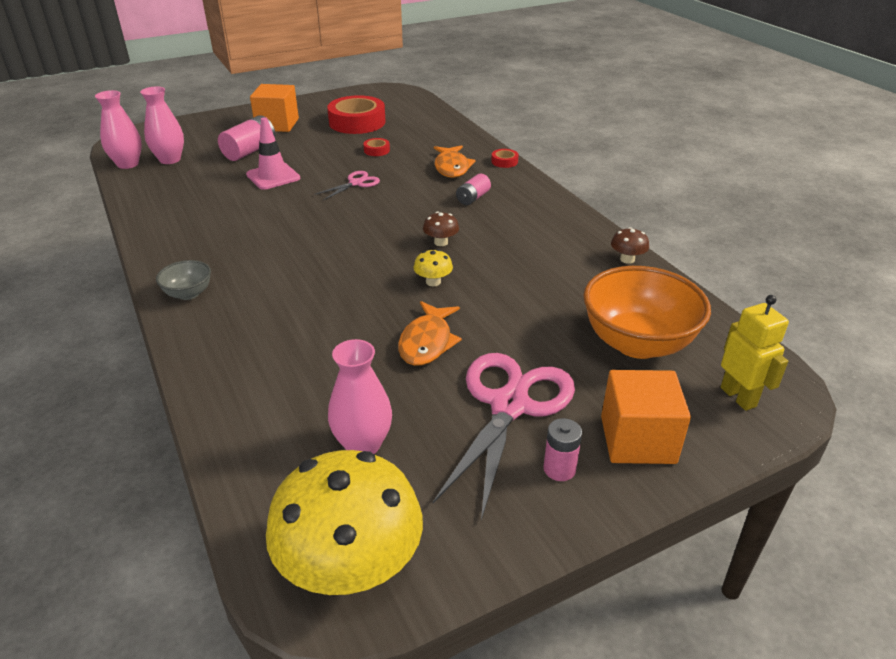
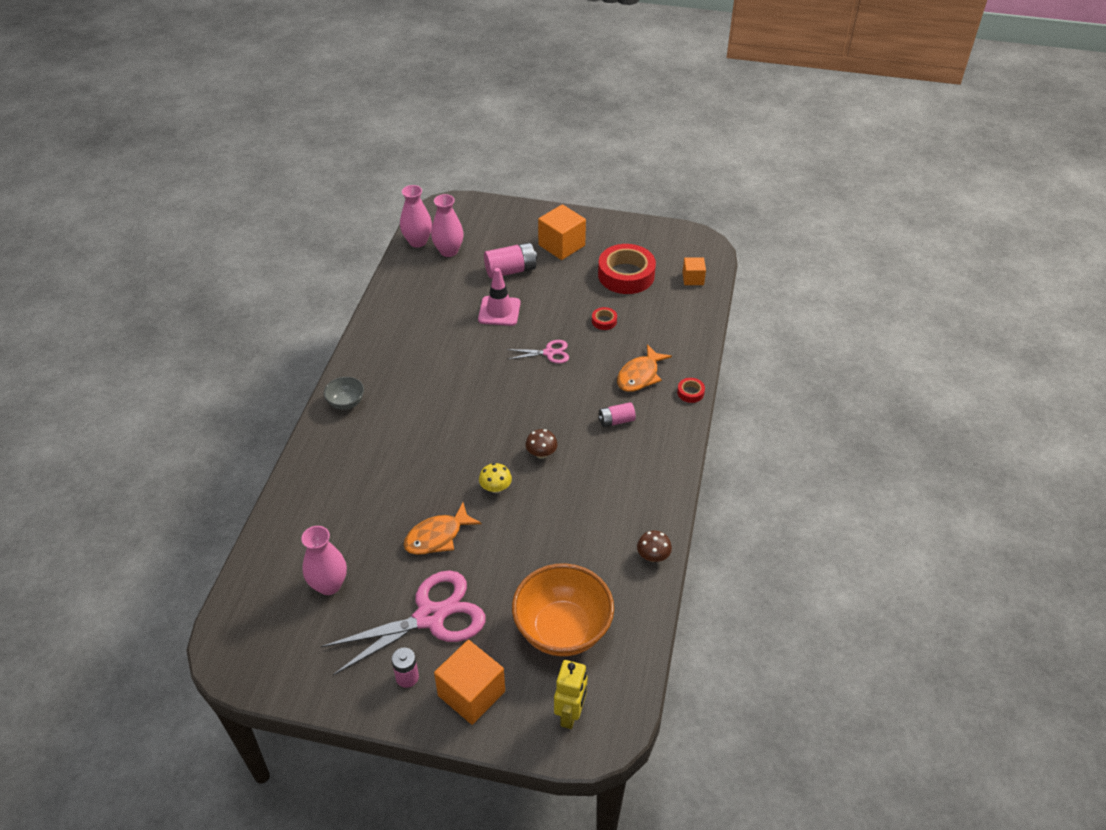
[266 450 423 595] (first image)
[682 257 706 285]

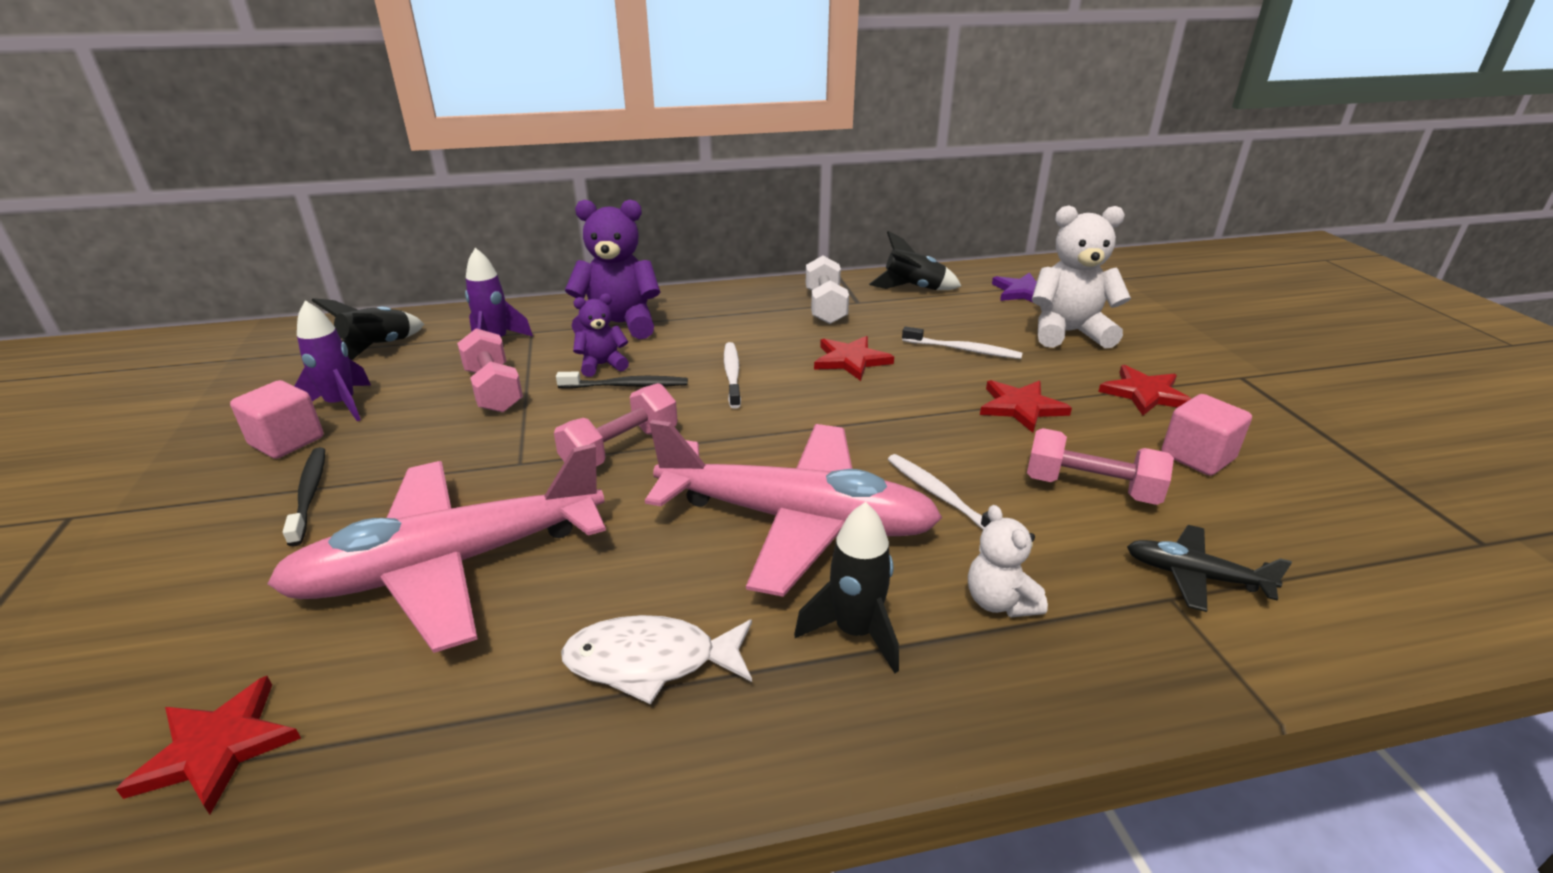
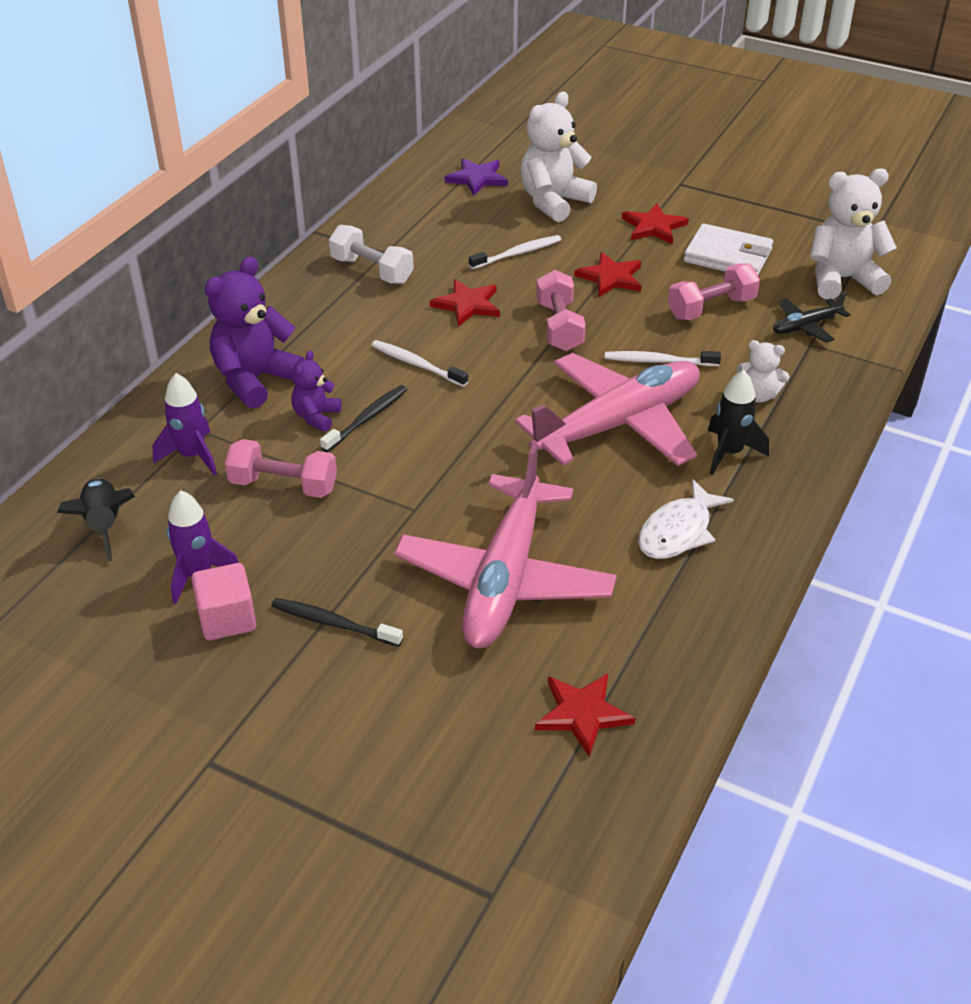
[869 231 961 290] (first image)
[810 169 897 299]
[536 270 586 351]
[684 223 773 275]

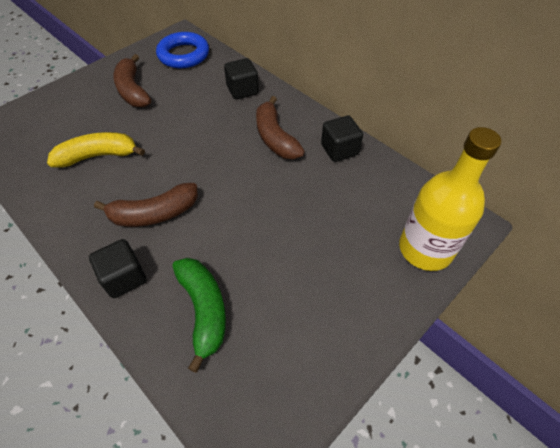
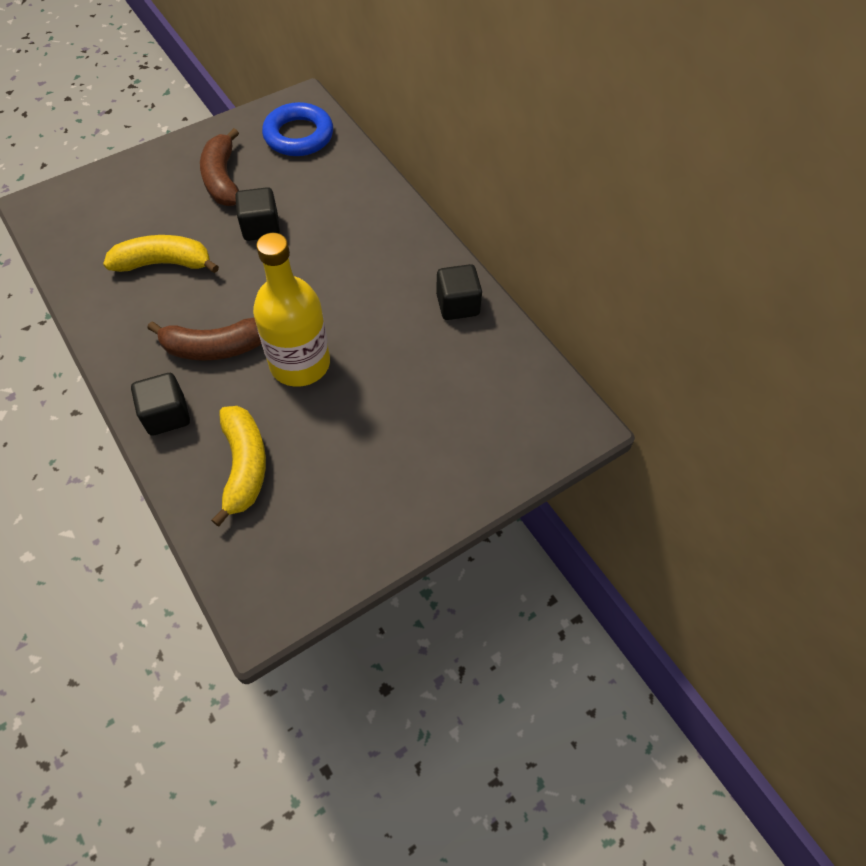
[256 96 305 159] (first image)
[235 187 280 241]
[253 233 330 387]
[211 406 266 527]

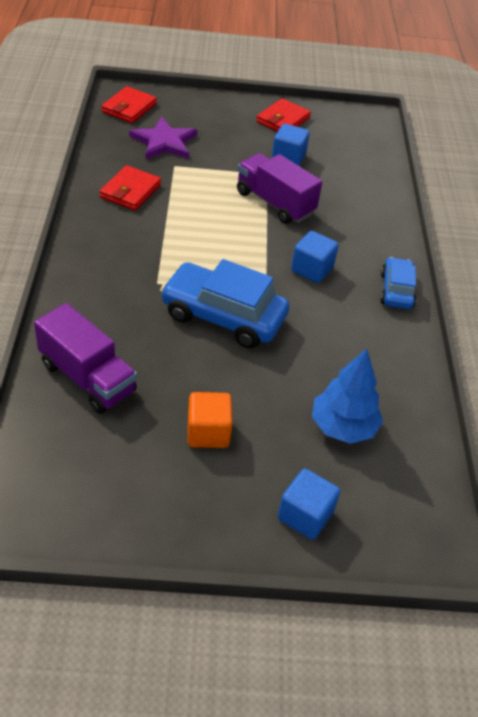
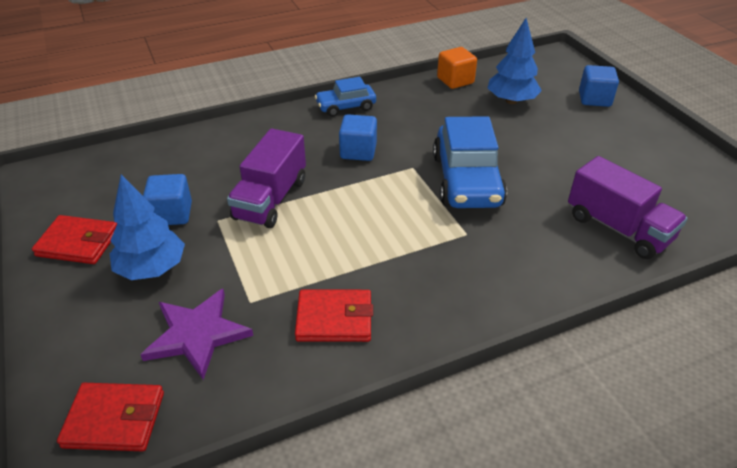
[110 174 185 280]
[437 47 477 89]
[568 156 688 259]

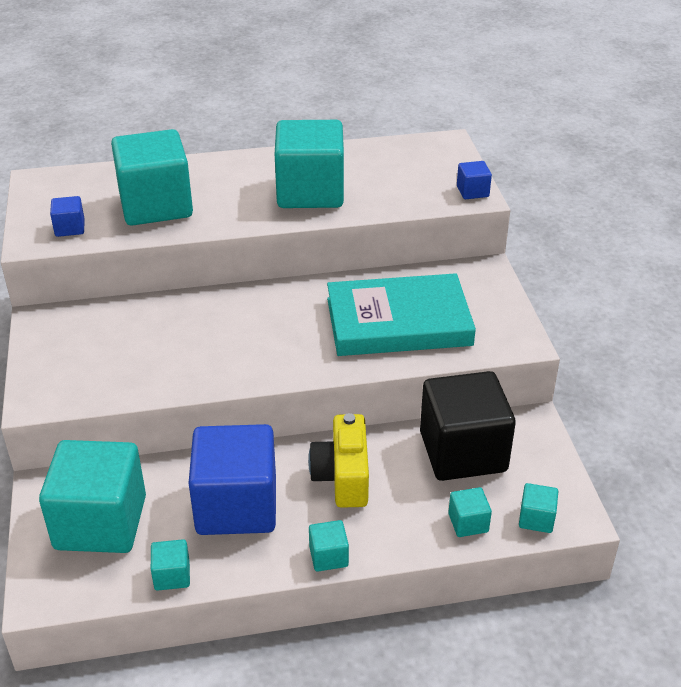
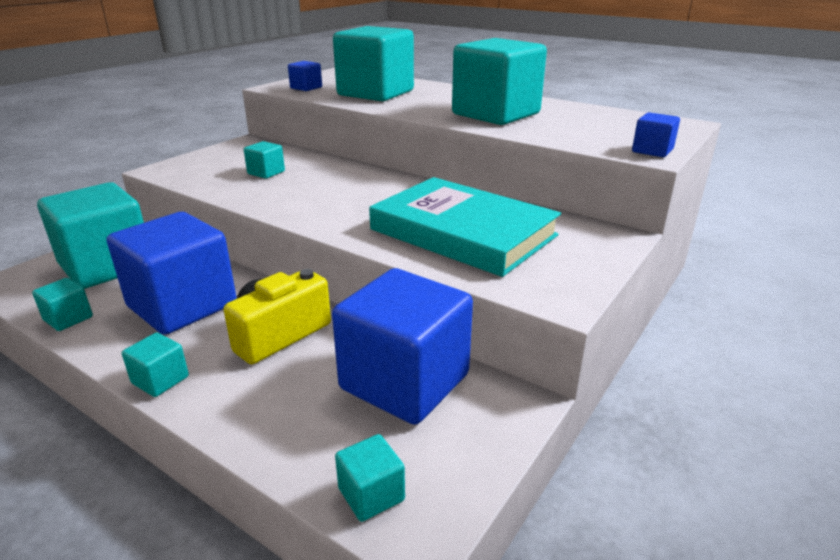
[244 141 285 179]
[332 268 473 425]

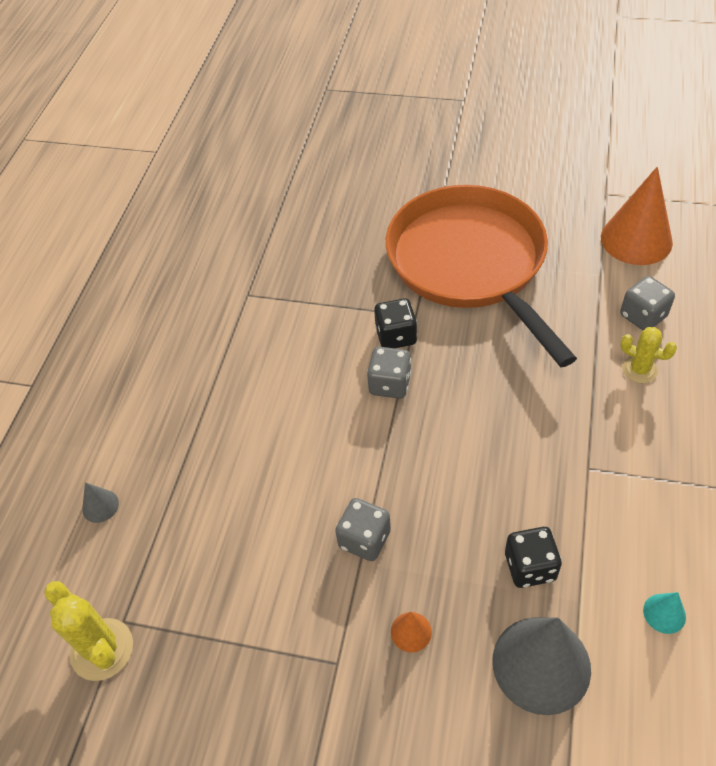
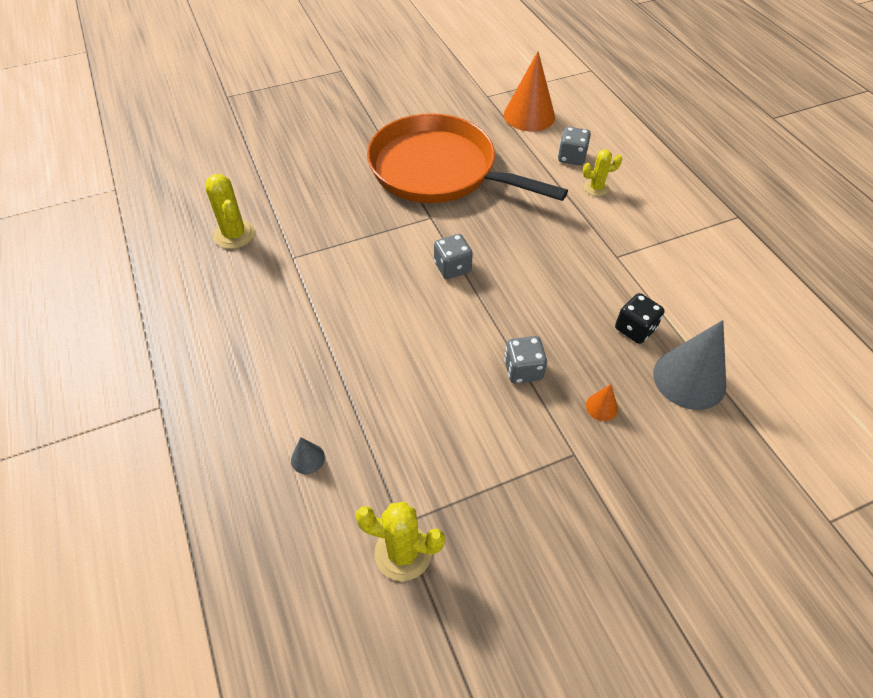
[374 298 417 348] (first image)
[643 592 686 634] (first image)
[205 174 255 249]

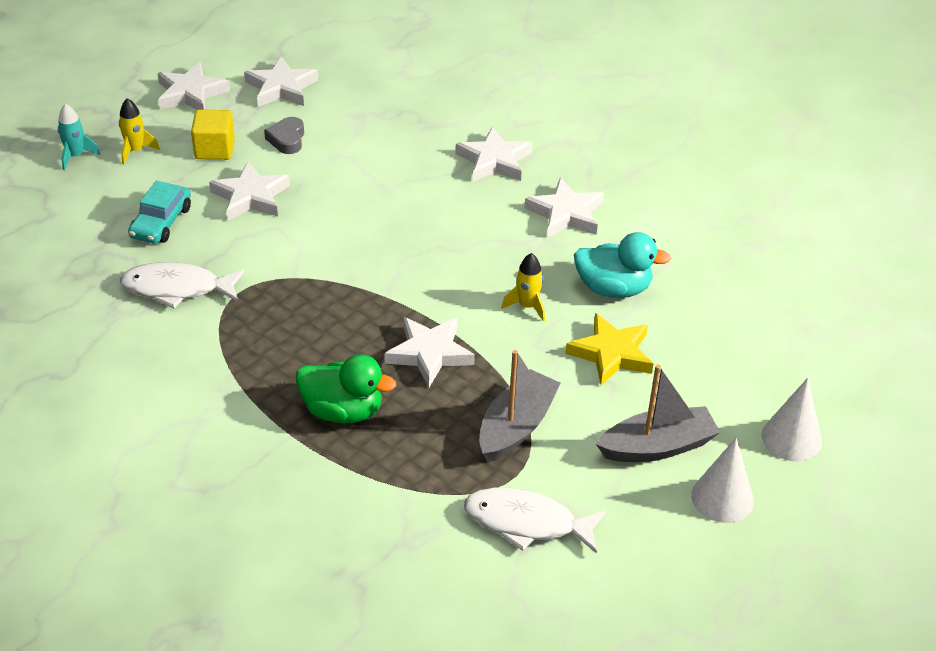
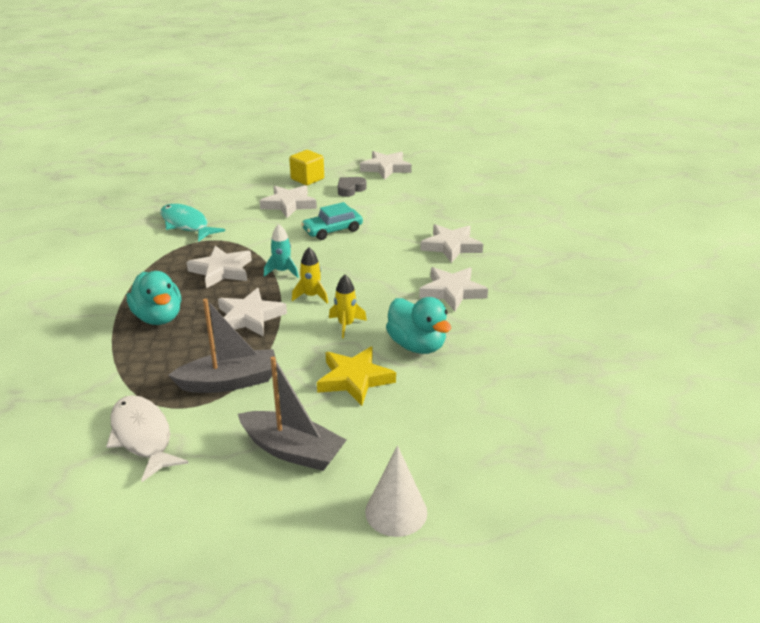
[691 438 754 523] (first image)
[264 224 299 278]
[292 247 328 303]
[301 202 363 240]
[186 246 252 288]
[160 204 225 242]
[127 271 181 325]

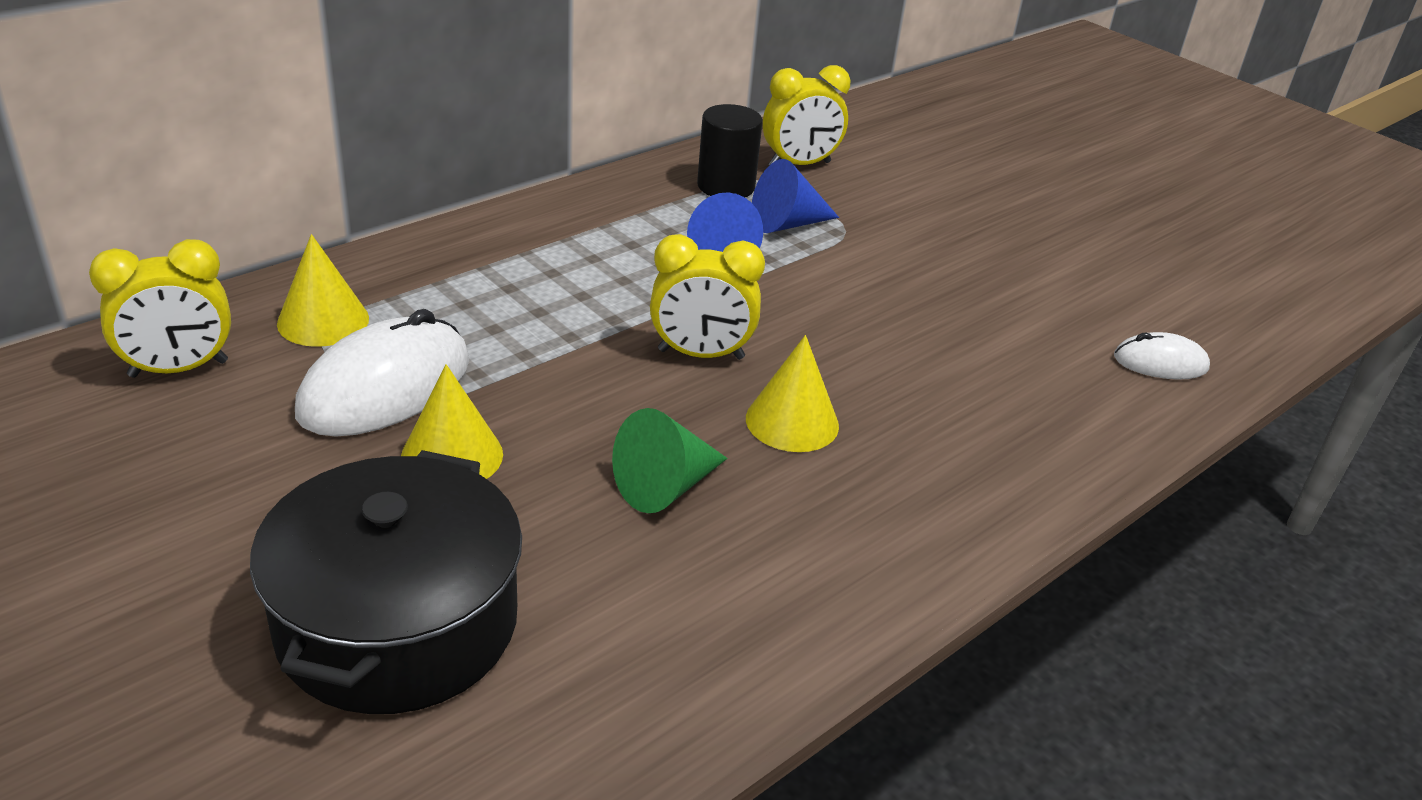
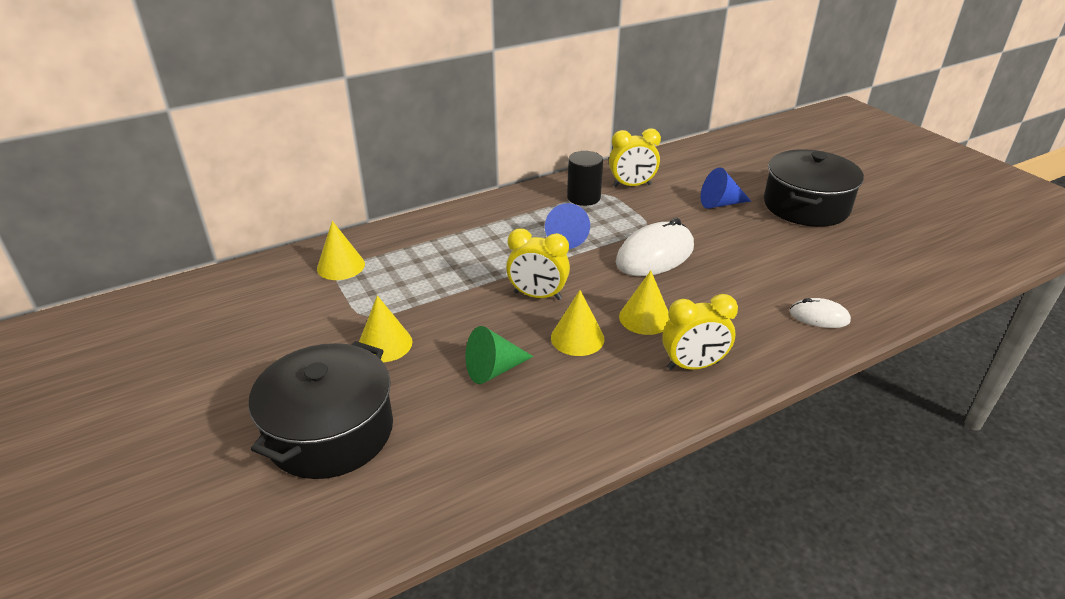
[619 270 669 335]
[764 149 864 227]
[662 294 738 370]
[616 218 694 276]
[701 168 751 209]

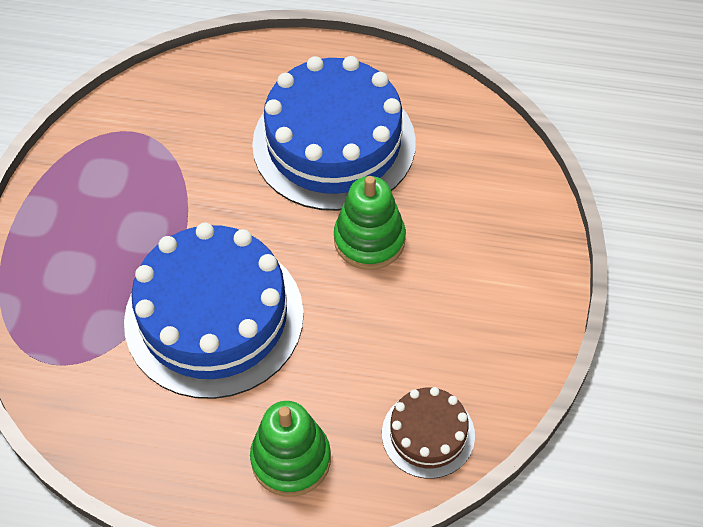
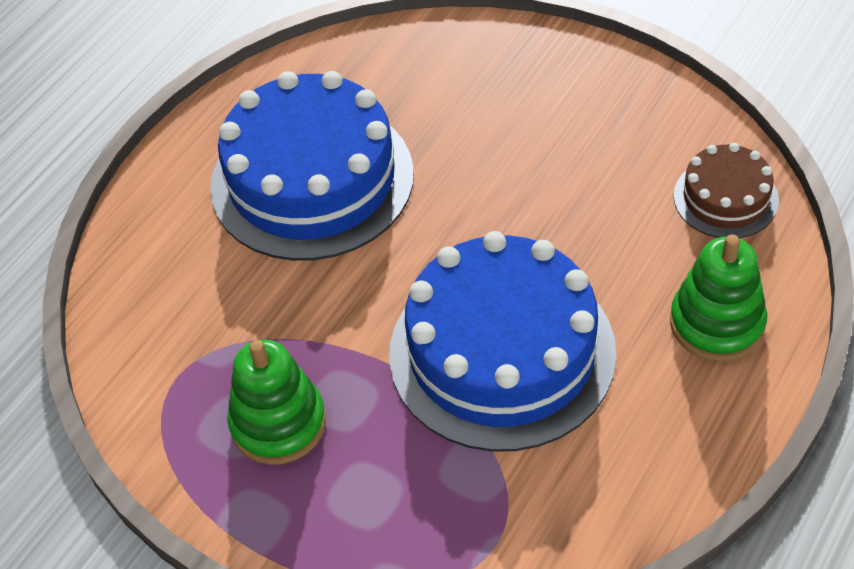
[227 339 326 465]

